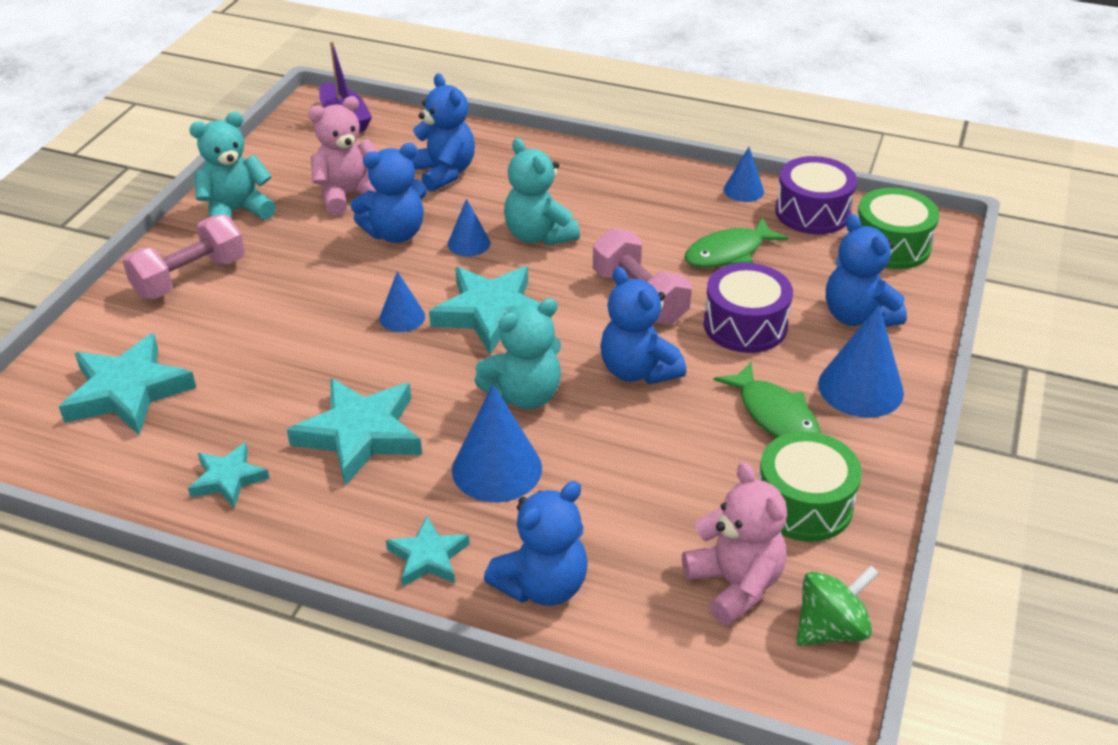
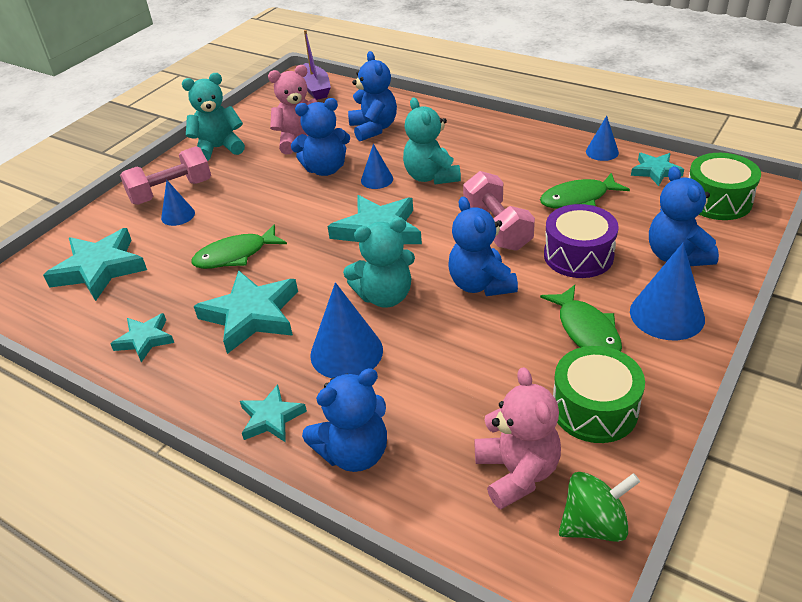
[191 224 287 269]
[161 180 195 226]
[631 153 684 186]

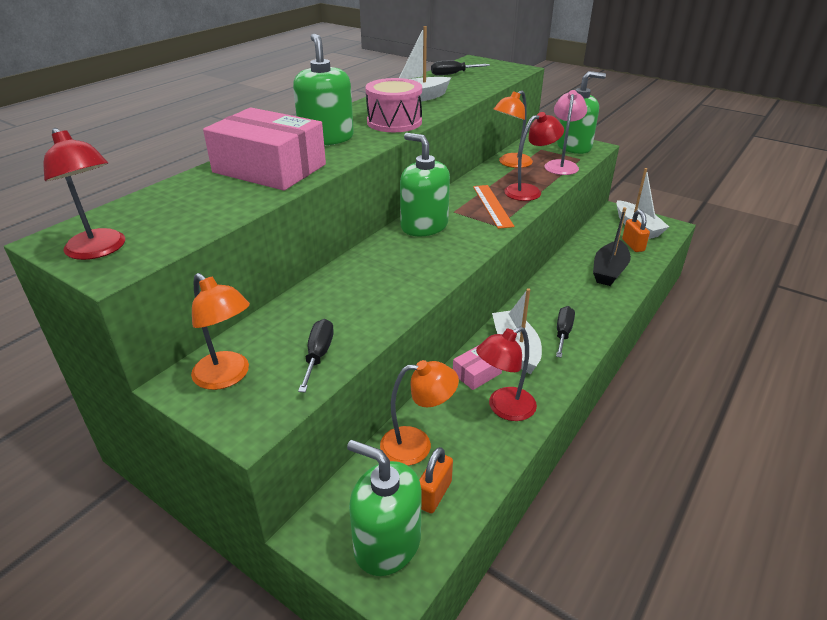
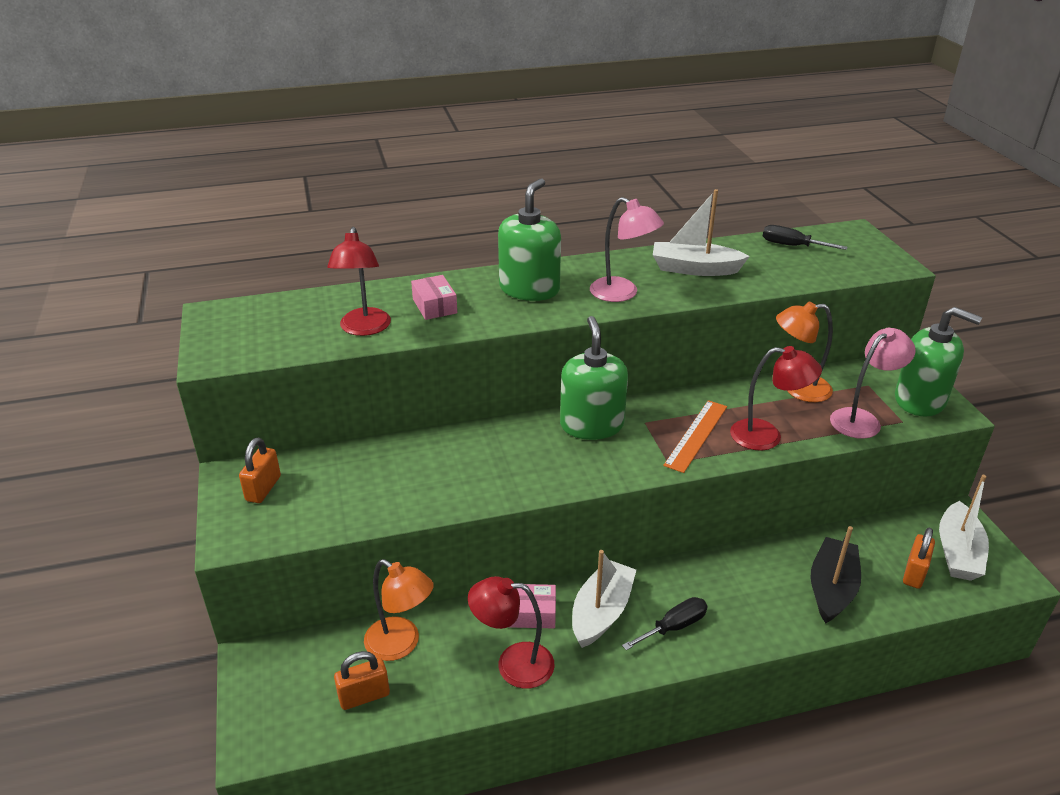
[298 319 334 392] (first image)
[347 440 422 576] (first image)
[327 227 391 336]
[239 438 281 503]
[590 197 664 302]
[811 526 861 623]
[411 275 457 320]

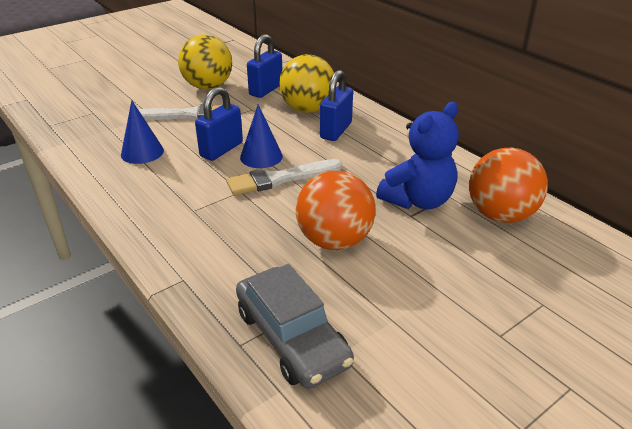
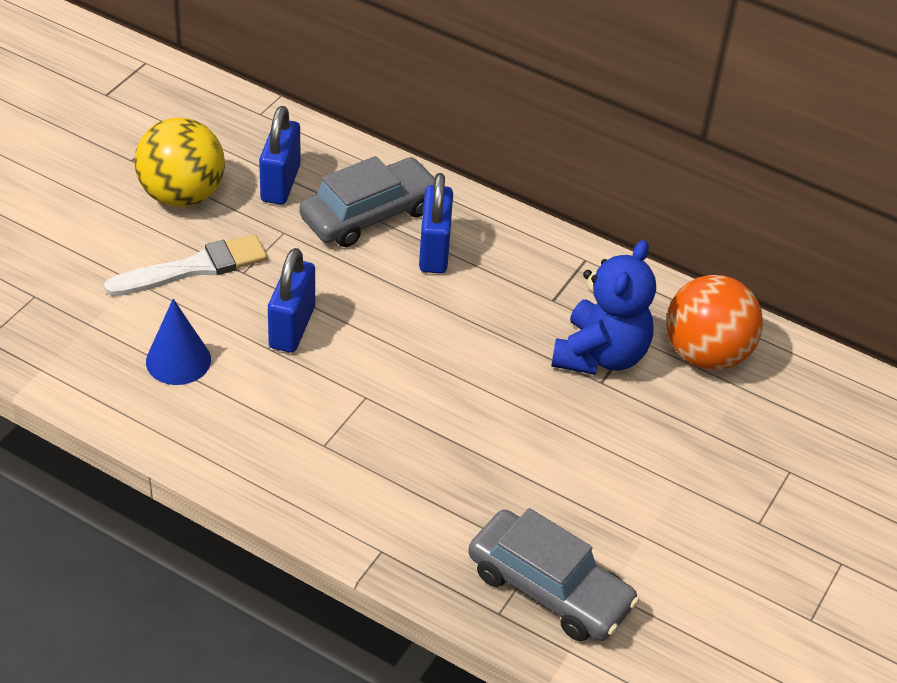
[226 159 342 195] (first image)
[240 104 283 168] (first image)
[296 171 376 250] (first image)
[299 156 435 247]

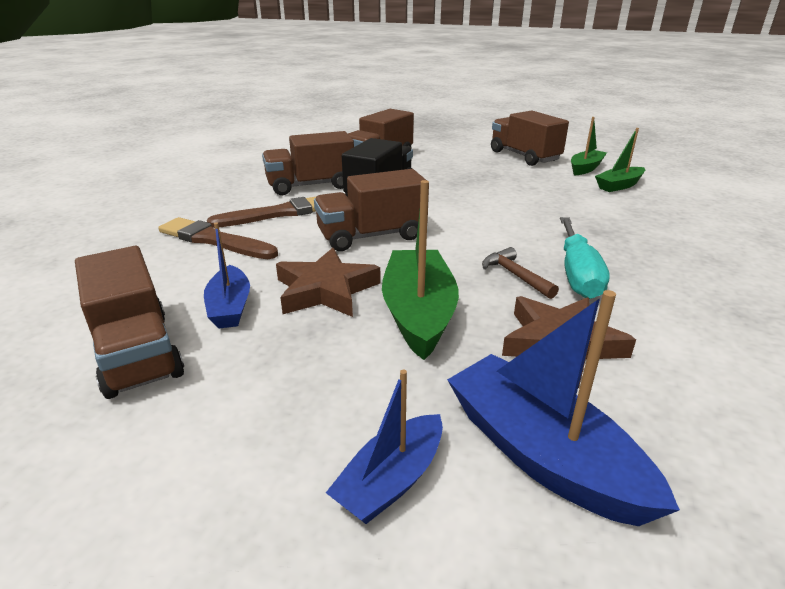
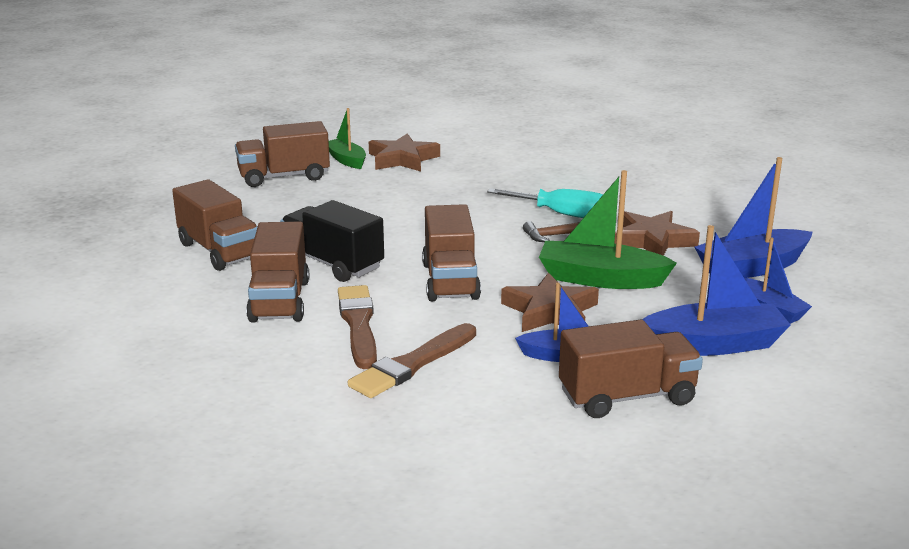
[642 225 791 356]
[369 133 440 172]

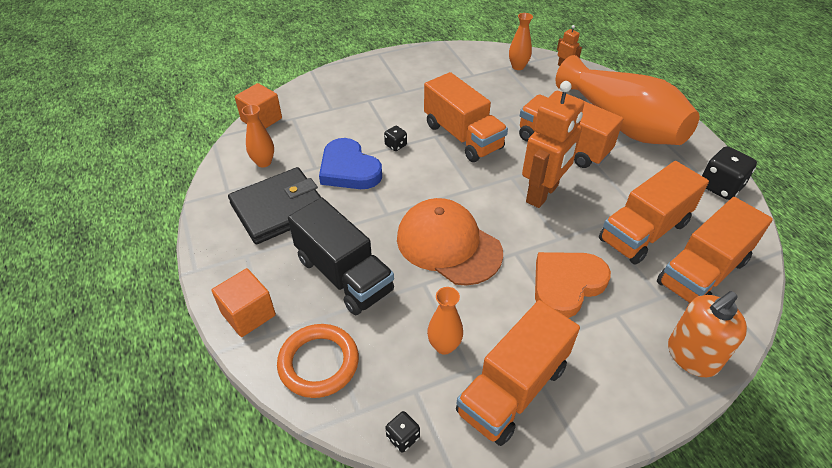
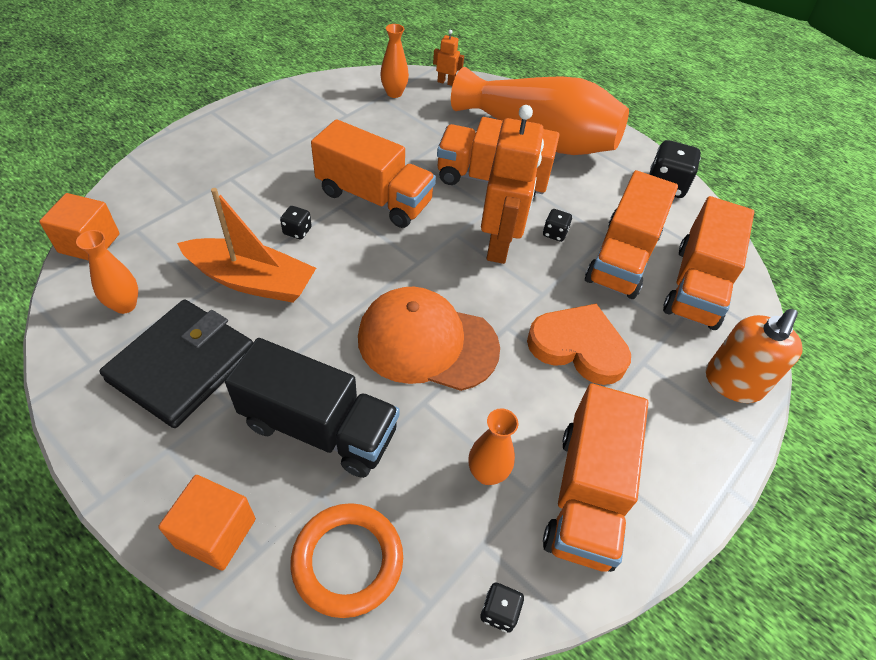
[543 209 572 242]
[177 188 316 303]
[527 304 631 385]

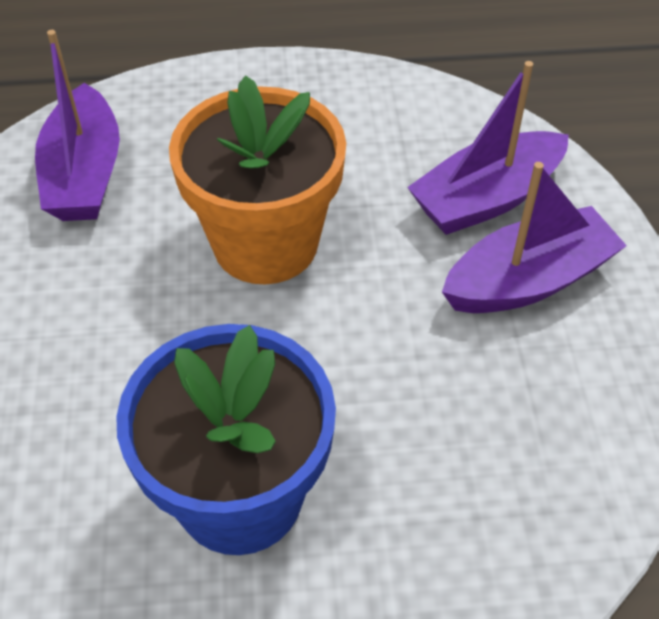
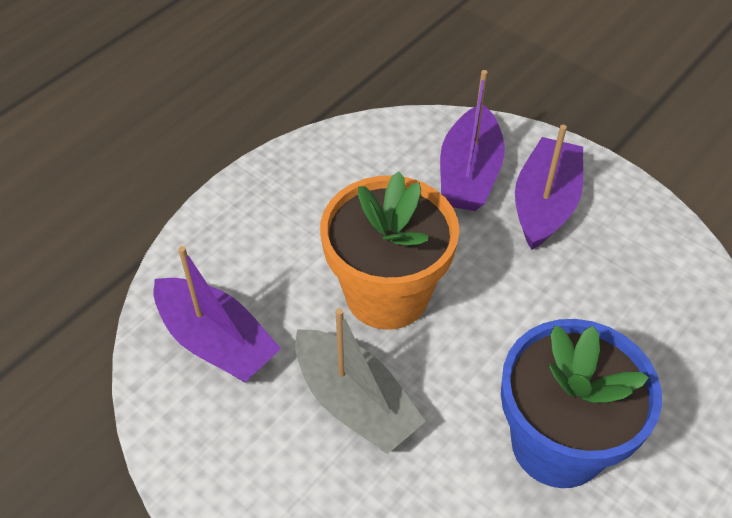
[295 308 426 454]

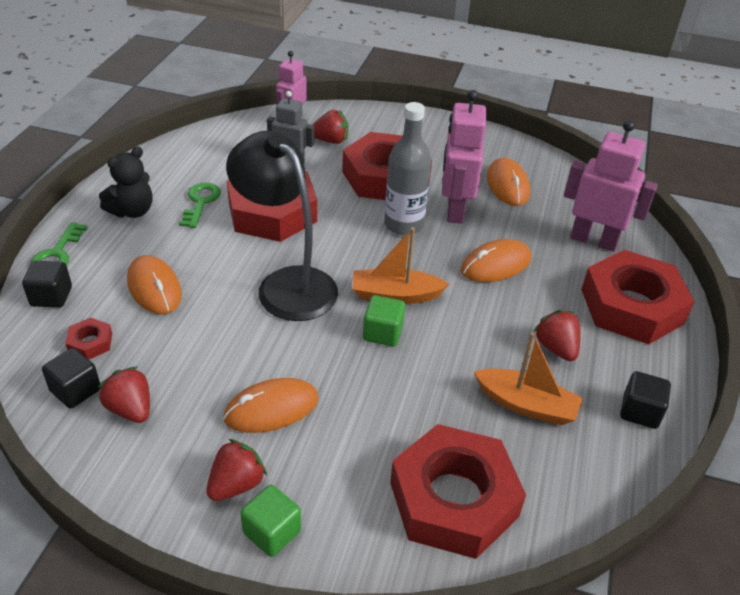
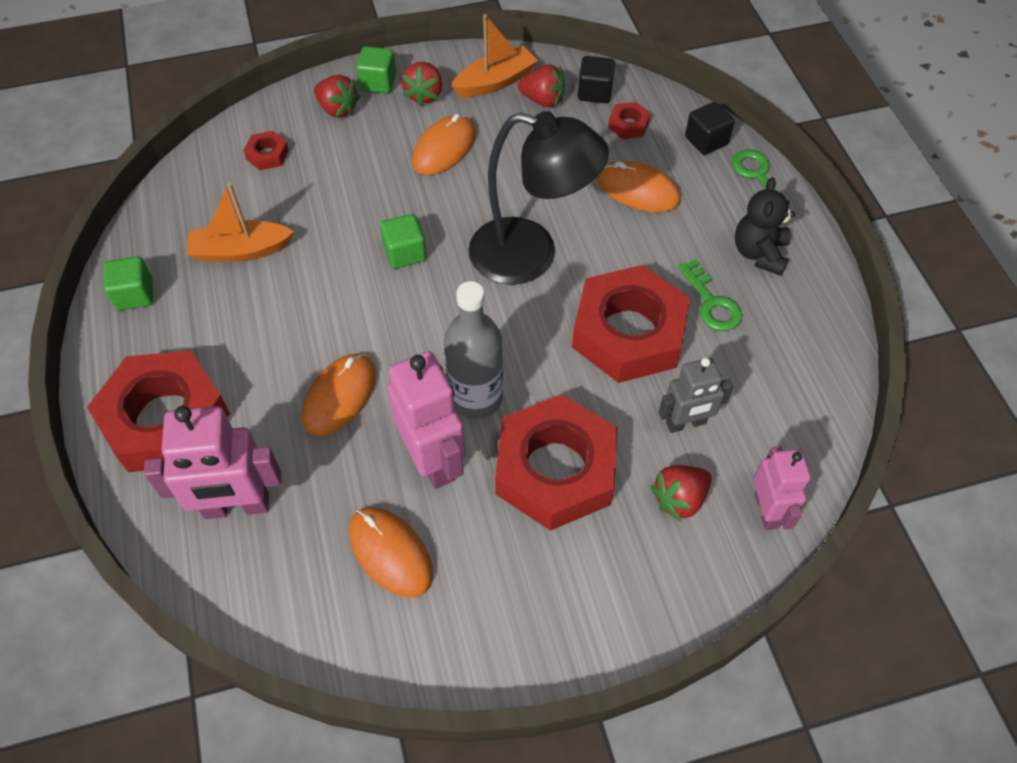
[451 14 538 97]
[314 75 360 118]
[104 256 153 310]
[243 131 289 170]

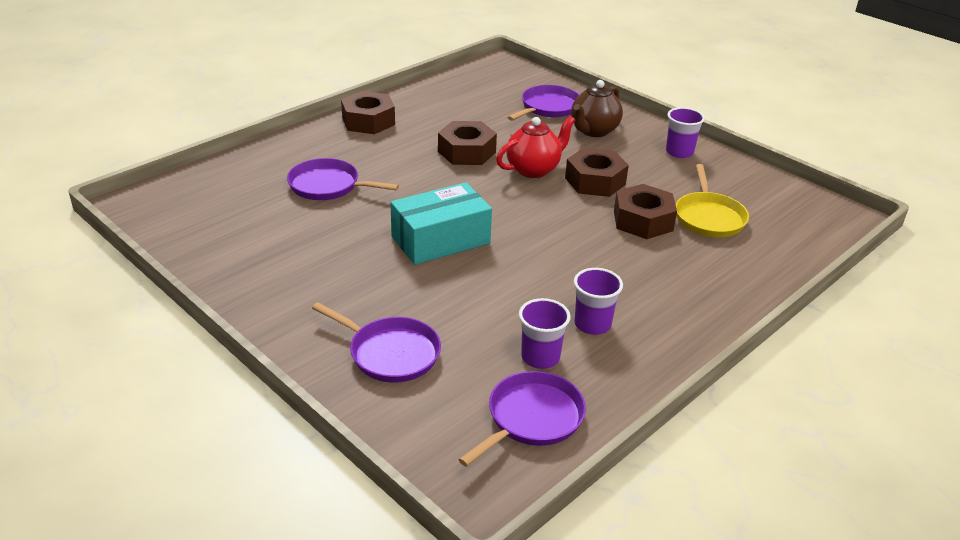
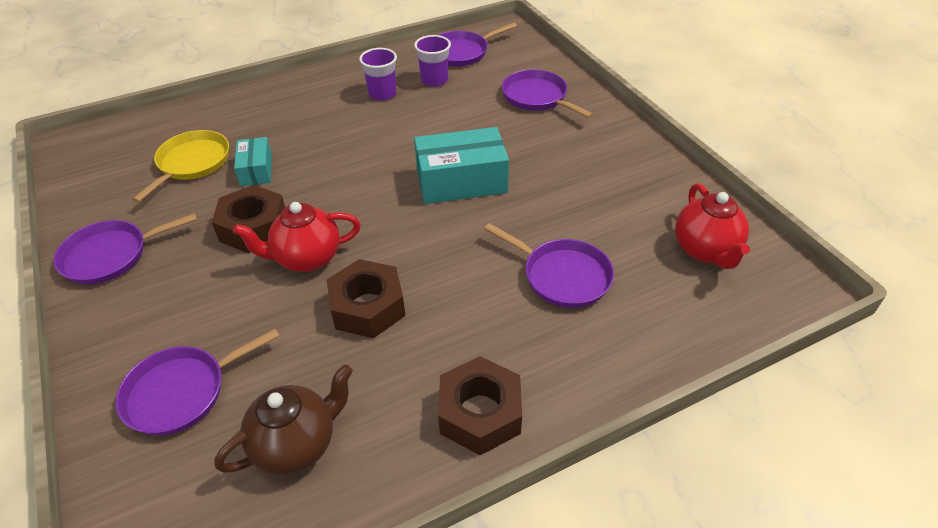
[675 183 750 269]
[214 364 353 475]
[234 137 272 186]
[54 213 197 285]

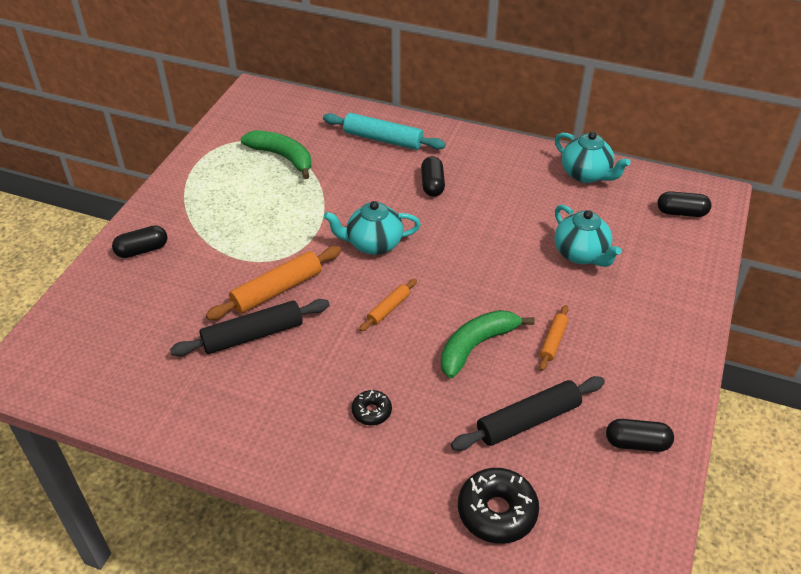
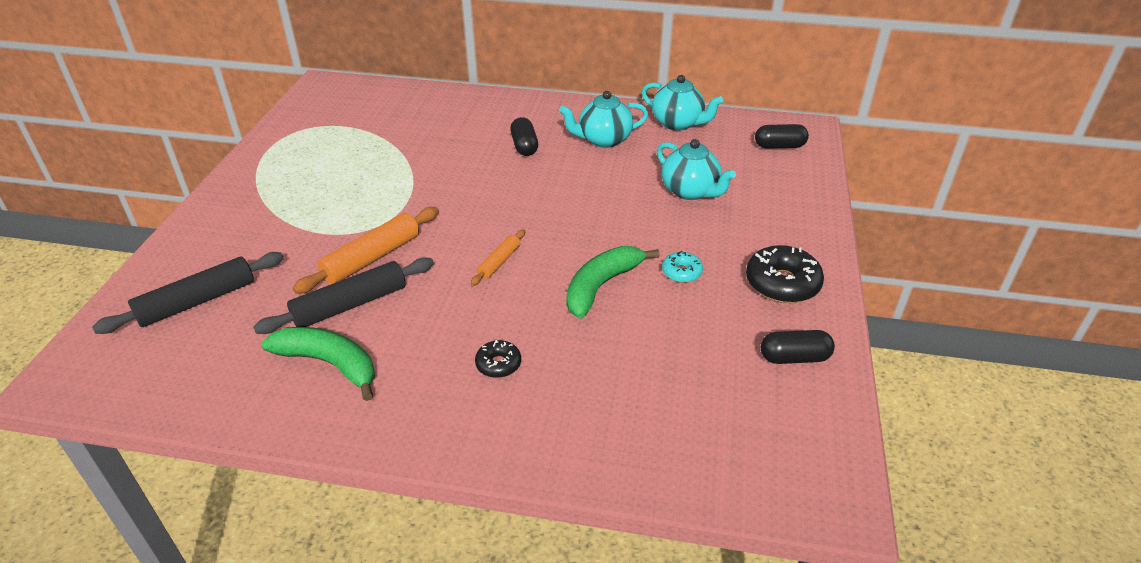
[112 225 168 258] (first image)
[323 113 446 150] (first image)
[261 327 375 401]
[559 91 648 148]
[92 252 284 334]
[746 245 824 303]
[662 251 703 283]

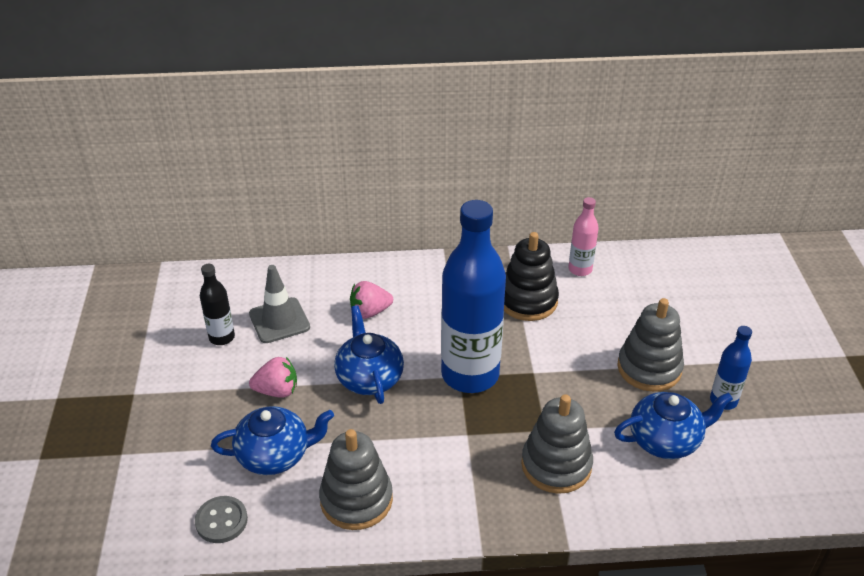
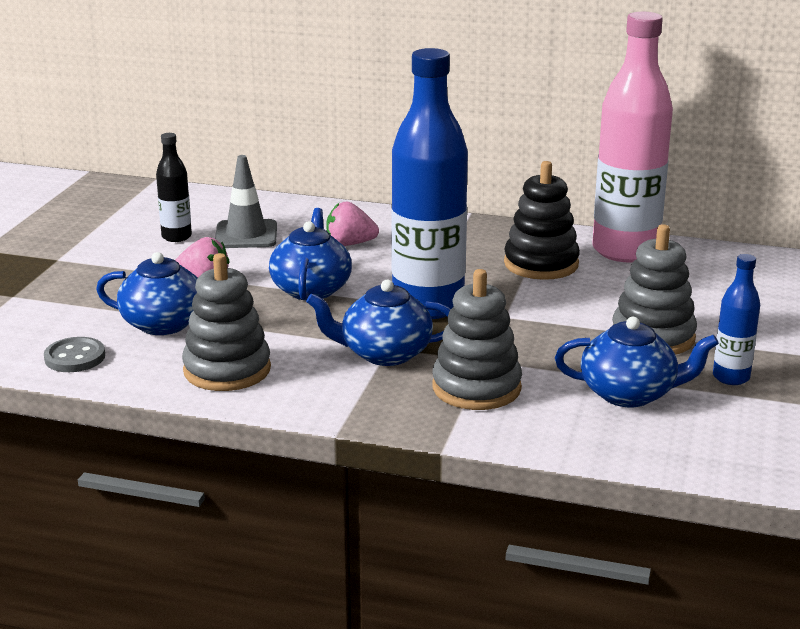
[306 280 451 366]
[592 12 673 263]

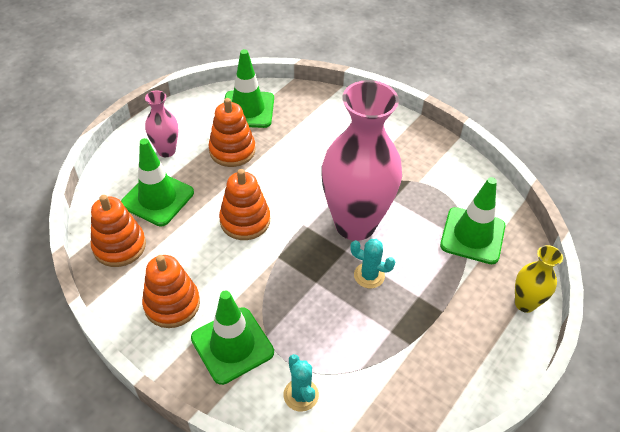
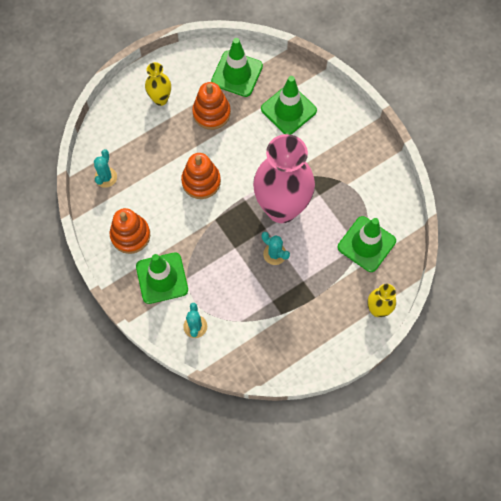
[261 76 317 135]
[94 149 117 188]
[145 62 171 106]

